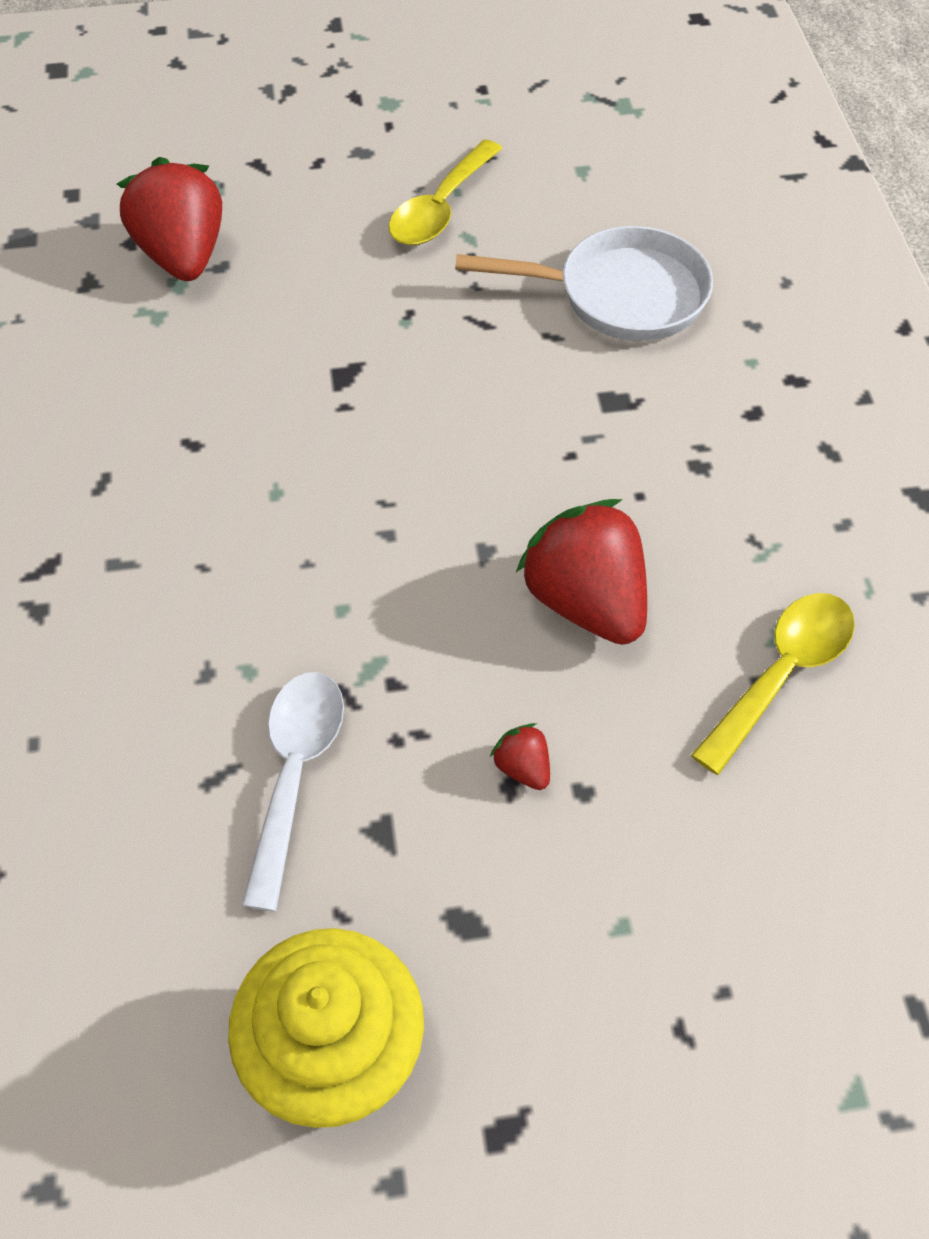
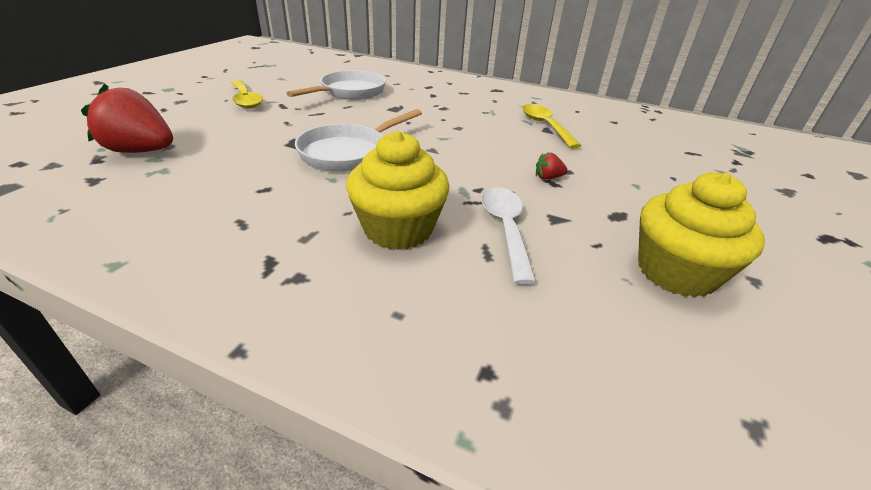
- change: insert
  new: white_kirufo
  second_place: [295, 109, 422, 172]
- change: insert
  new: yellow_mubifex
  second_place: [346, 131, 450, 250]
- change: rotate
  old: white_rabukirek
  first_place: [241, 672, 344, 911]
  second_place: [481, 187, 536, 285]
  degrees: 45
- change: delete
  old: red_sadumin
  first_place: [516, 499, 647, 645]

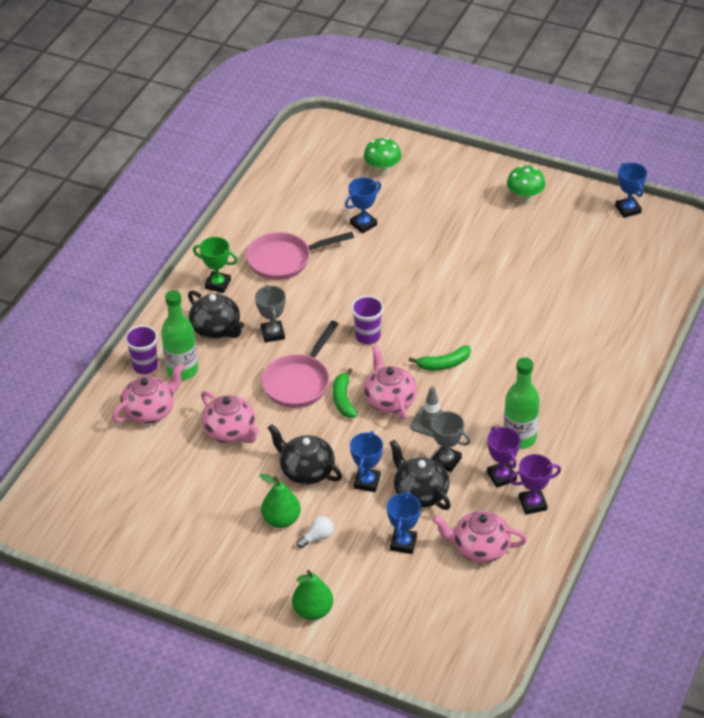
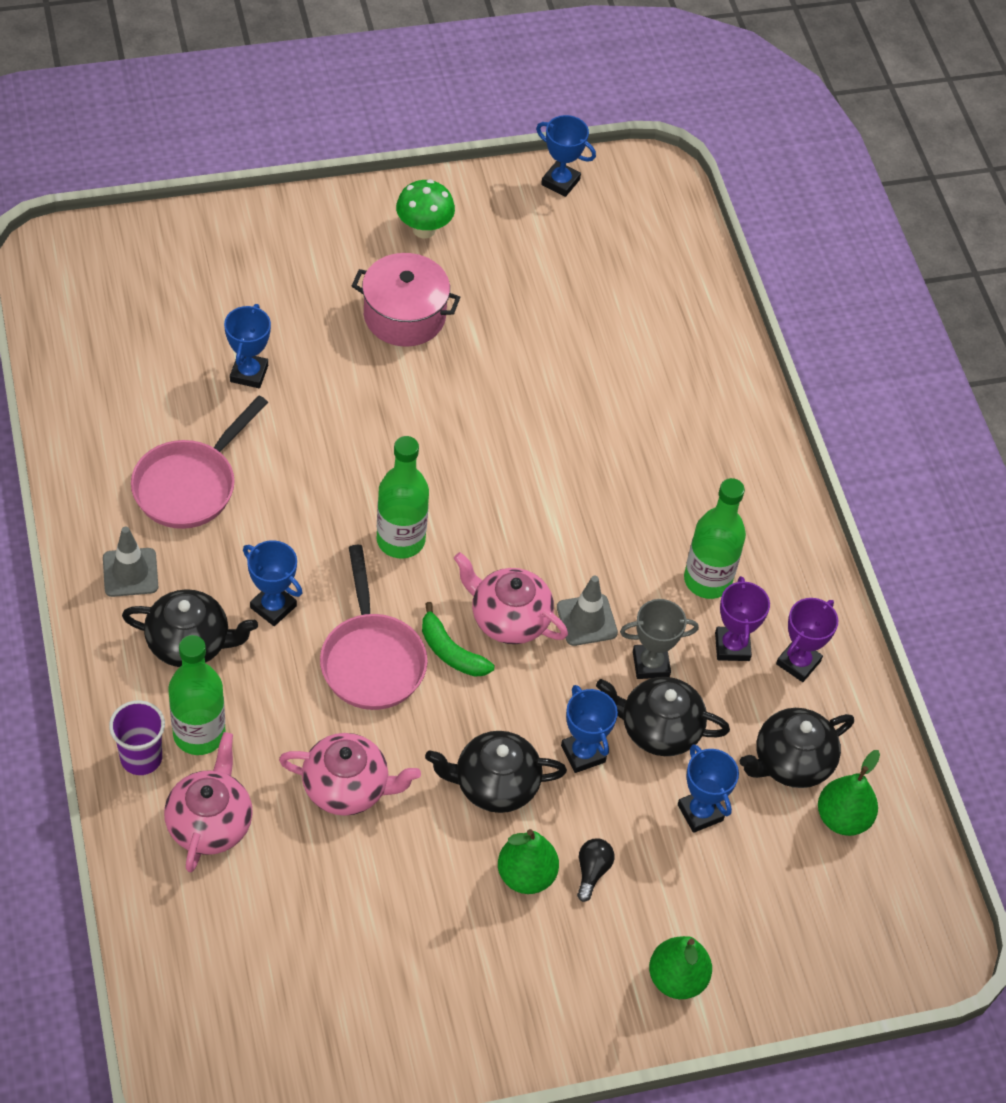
- change: replace
  old: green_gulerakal
  new: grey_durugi
  first_place: [193, 237, 238, 293]
  second_place: [103, 527, 158, 597]
- change: recolor
  old: grey_gulerakal
  new: blue_gulerakal
  first_place: [255, 285, 286, 343]
  second_place: [243, 540, 303, 626]
- change: insert
  new: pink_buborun
  second_place: [352, 253, 461, 347]
- change: replace
  old: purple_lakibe
  new: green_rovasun
  first_place: [351, 296, 384, 344]
  second_place: [377, 436, 429, 559]
- change: recolor
  old: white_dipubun
  new: black_dipubun
  first_place: [297, 516, 334, 548]
  second_place: [577, 838, 615, 902]
- change: rotate
  old: purple_gulerakal
  first_place: [487, 426, 521, 488]
  second_place: [715, 576, 770, 661]
  degrees: 60
- change: recolor
  old: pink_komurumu
  new: black_komurumu
  first_place: [432, 511, 527, 563]
  second_place: [740, 708, 854, 788]
- change: insert
  new: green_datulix
  second_place: [818, 750, 880, 836]
- change: delete
  old: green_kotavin
  first_place: [364, 137, 401, 176]
- change: delete
  old: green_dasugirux
  first_place: [409, 345, 471, 370]

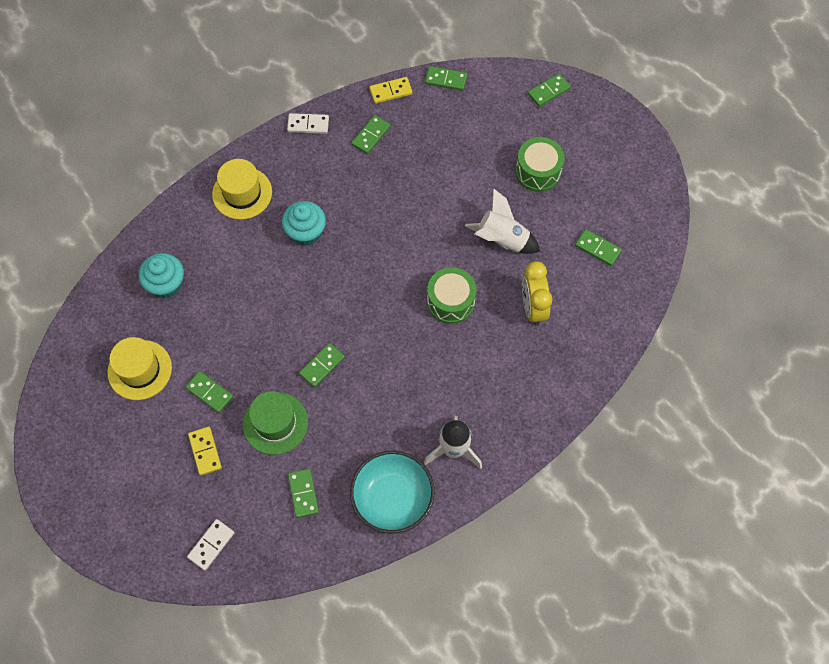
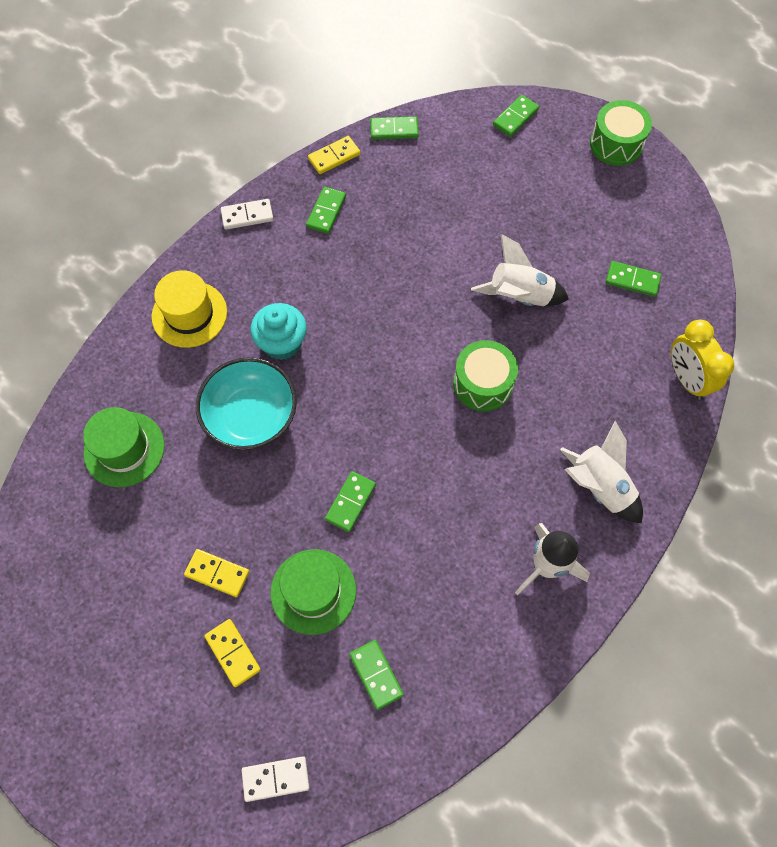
- change: replace
  old: turquoise_mubifex
  new: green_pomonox
  first_place: [139, 253, 184, 298]
  second_place: [83, 407, 165, 487]
- change: recolor
  old: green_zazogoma
  new: yellow_zazogoma
  first_place: [185, 371, 233, 413]
  second_place: [184, 549, 249, 597]
- change: move
  old: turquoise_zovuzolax
  first_place: [350, 451, 435, 534]
  second_place: [196, 357, 297, 450]
- change: rotate
  old: white_zazogoma
  first_place: [187, 519, 235, 571]
  second_place: [241, 756, 309, 802]
  degrees: 60
- change: insert
  new: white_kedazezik
  second_place: [560, 421, 643, 523]
- change: move
  old: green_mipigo
  first_place: [516, 137, 565, 192]
  second_place: [590, 100, 652, 166]
- change: move
  old: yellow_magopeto
  first_place: [522, 261, 552, 326]
  second_place: [671, 320, 734, 400]
- change: delete
  old: yellow_pomonox
  first_place: [107, 337, 172, 400]

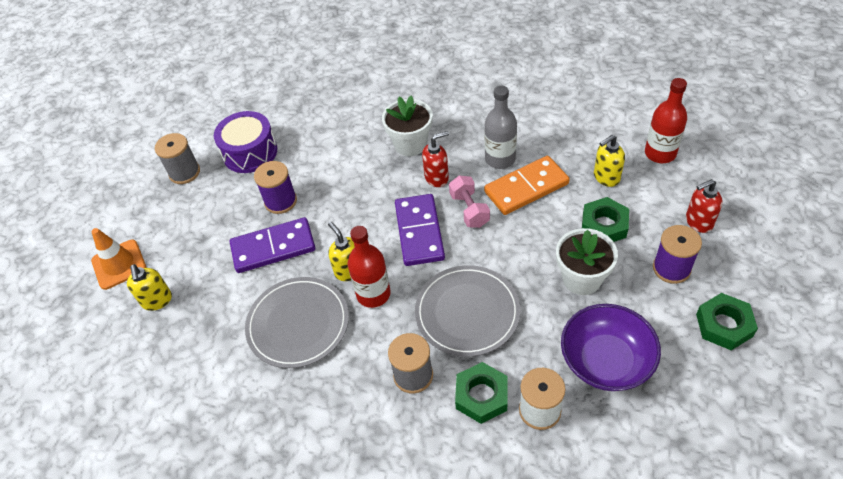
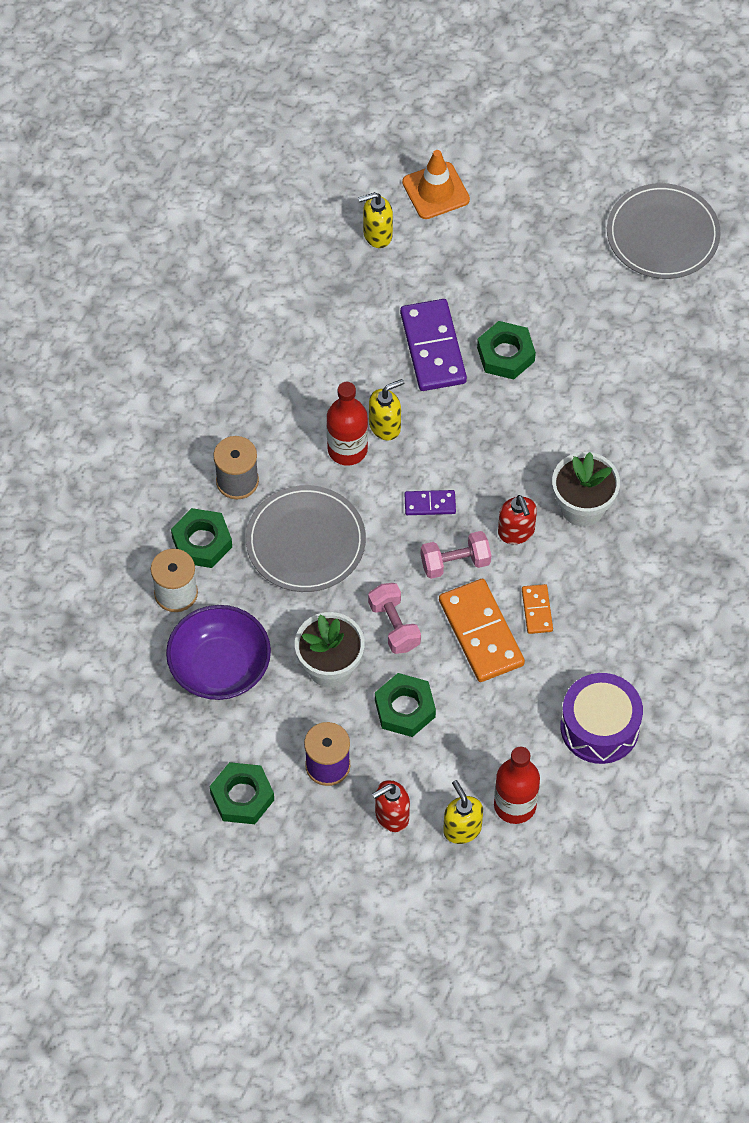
- change: insert
  new: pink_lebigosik
  second_place: [368, 583, 421, 654]
- change: rotate
  old: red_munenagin
  first_place: [686, 179, 723, 233]
  second_place: [372, 780, 410, 832]
  degrees: -105
- change: resize
  old: purple_zazogoma
  first_place: [395, 194, 445, 266]
  second_place: [405, 490, 456, 515]
  factor: 0.51
- change: move
  old: yellow_munenagin
  first_place: [594, 135, 625, 187]
  second_place: [443, 780, 483, 844]
- change: replace
  old: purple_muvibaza
  new: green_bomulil
  first_place: [254, 161, 297, 214]
  second_place: [477, 321, 536, 380]
- change: replace
  old: grey_rovasun
  new: orange_zazogoma
  first_place: [484, 86, 517, 169]
  second_place: [522, 584, 553, 634]
- change: move
  old: purple_mipigo
  first_place: [214, 111, 277, 173]
  second_place: [560, 673, 643, 764]
- change: move
  old: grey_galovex
  first_place: [245, 277, 349, 368]
  second_place: [607, 183, 721, 279]
- change: delete
  old: grey_muvibaza
  first_place: [155, 133, 200, 184]

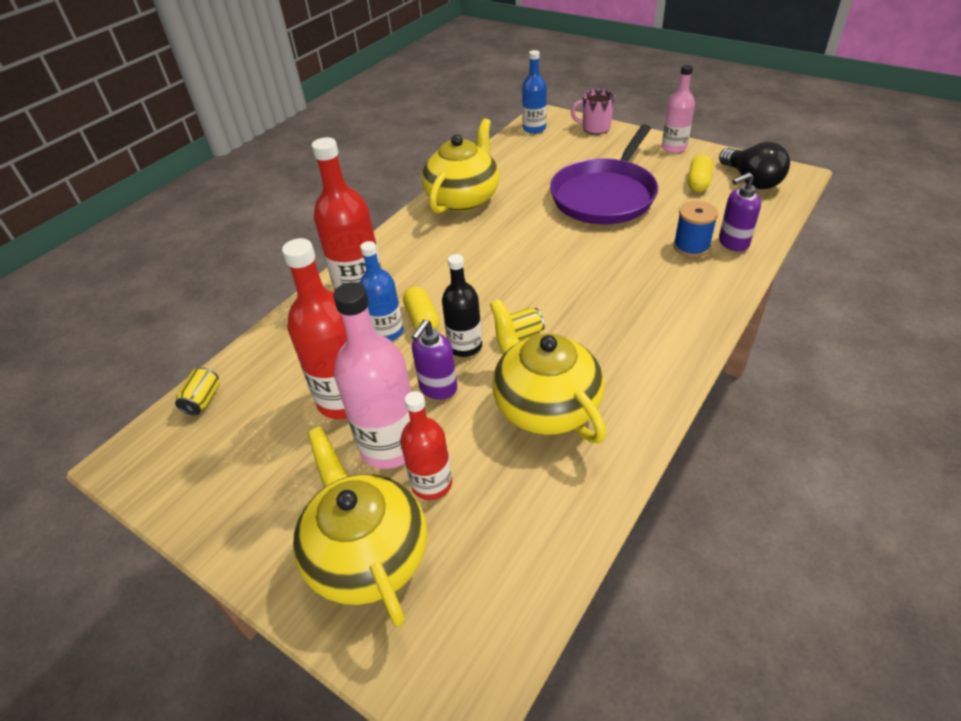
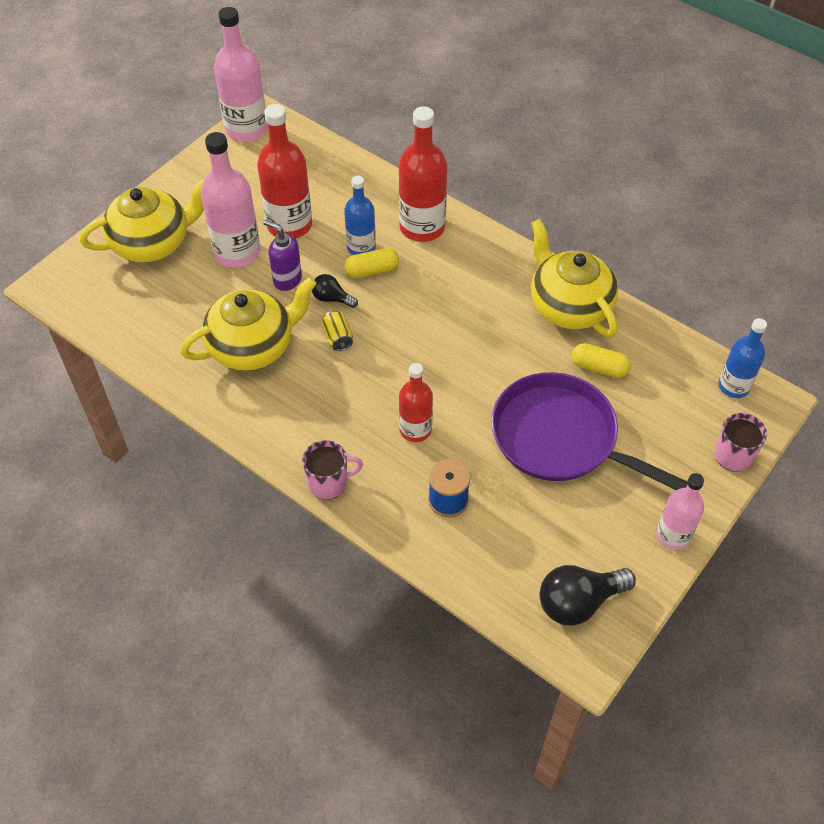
- change: insert
  new: pink_rovasun
  second_place: [214, 7, 268, 142]
- change: insert
  new: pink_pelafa
  second_place: [302, 440, 363, 500]
- change: replace
  old: black_rovasun
  new: black_dipubun
  first_place: [442, 254, 482, 357]
  second_place: [312, 274, 358, 308]
- change: move
  old: red_rovasun
  first_place: [400, 391, 452, 500]
  second_place: [399, 363, 433, 442]
- change: rotate
  old: yellow_komurumu
  first_place: [422, 118, 499, 214]
  second_place: [531, 219, 618, 337]
  degrees: -150
- change: move
  old: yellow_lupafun
  first_place: [688, 154, 713, 192]
  second_place: [572, 343, 631, 378]
- change: delete
  old: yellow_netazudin
  first_place: [175, 367, 220, 415]
- change: delete
  old: purple_munenagin
  first_place: [719, 172, 761, 251]

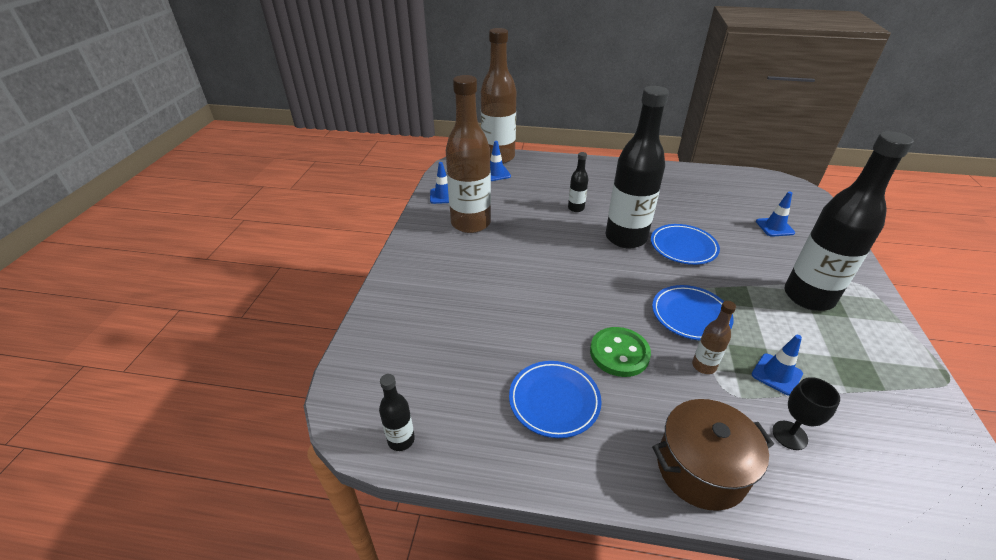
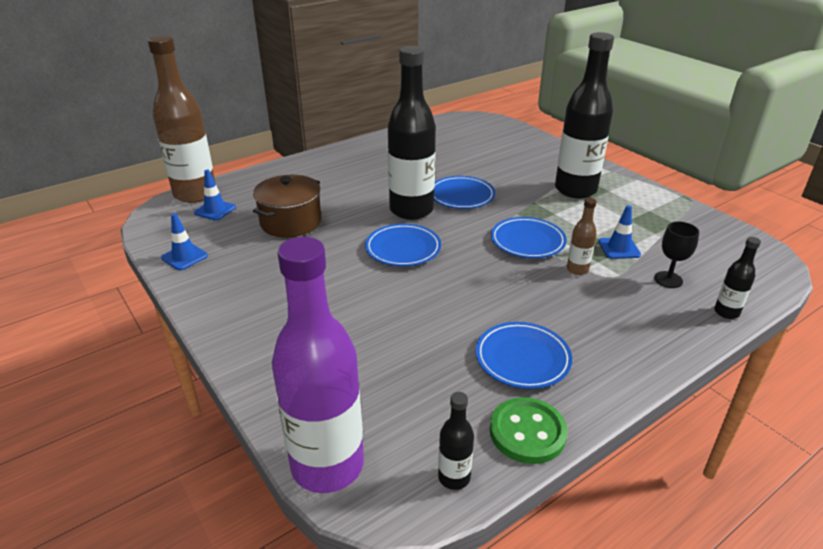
- change: move
  old: brown_buborun
  first_place: [652, 399, 774, 511]
  second_place: [253, 175, 321, 238]
- change: insert
  new: purple_rovasun
  second_place: [272, 237, 364, 493]
- change: insert
  new: blue_galovex
  second_place: [365, 224, 441, 266]
- change: move
  old: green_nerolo
  first_place: [590, 327, 651, 377]
  second_place: [490, 397, 568, 464]
- change: move
  old: black_rovasun
  first_place: [568, 152, 588, 212]
  second_place: [714, 237, 761, 319]
- change: delete
  old: brown_rovasun
  first_place: [446, 75, 491, 233]
- change: delete
  old: blue_durugi
  first_place: [756, 192, 795, 237]

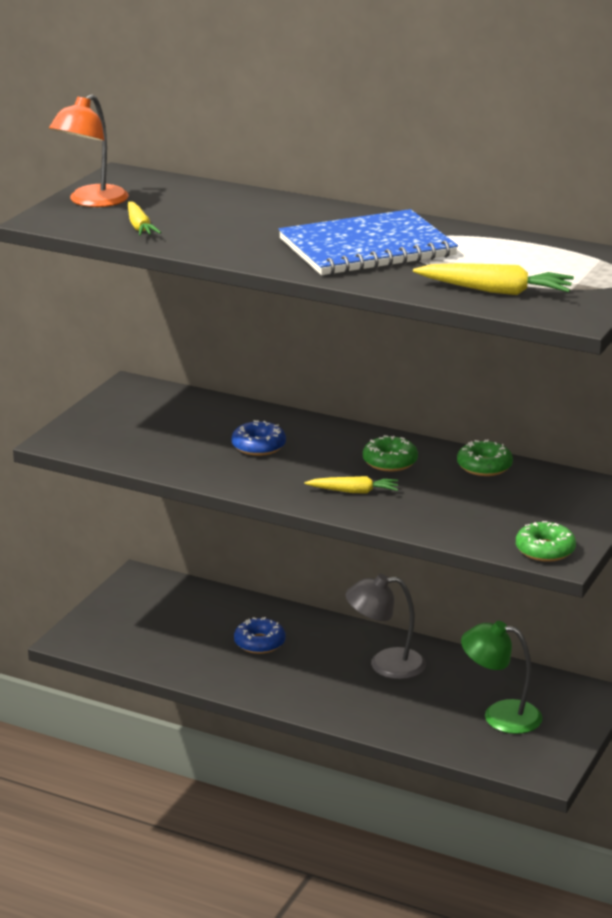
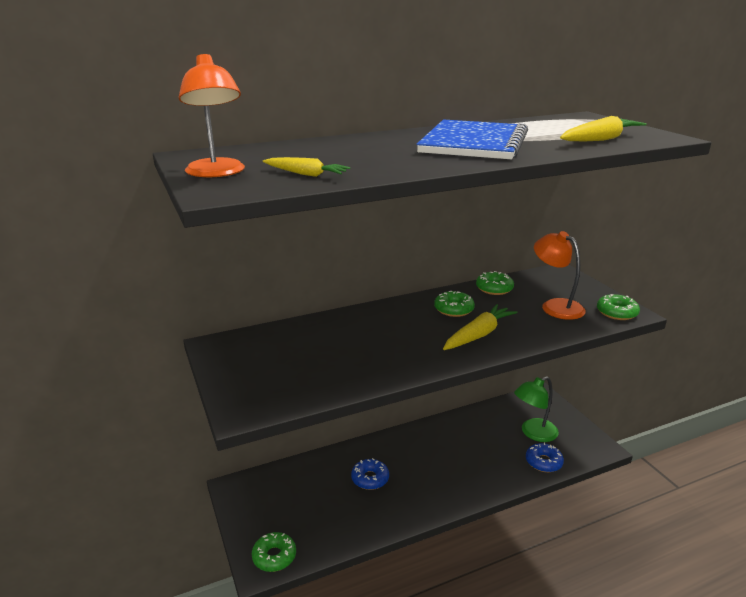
- change: insert
  new: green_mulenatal
  second_place: [252, 532, 296, 572]
- change: resize
  old: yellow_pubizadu
  first_place: [305, 476, 398, 494]
  second_place: [443, 304, 518, 350]
  factor: 1.56
- change: move
  old: blue_mulenatal
  first_place: [231, 420, 286, 456]
  second_place: [526, 443, 564, 472]
- change: insert
  new: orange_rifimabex
  second_place: [534, 231, 586, 320]
- change: delete
  old: grey_rifimabex
  first_place: [345, 574, 426, 679]

